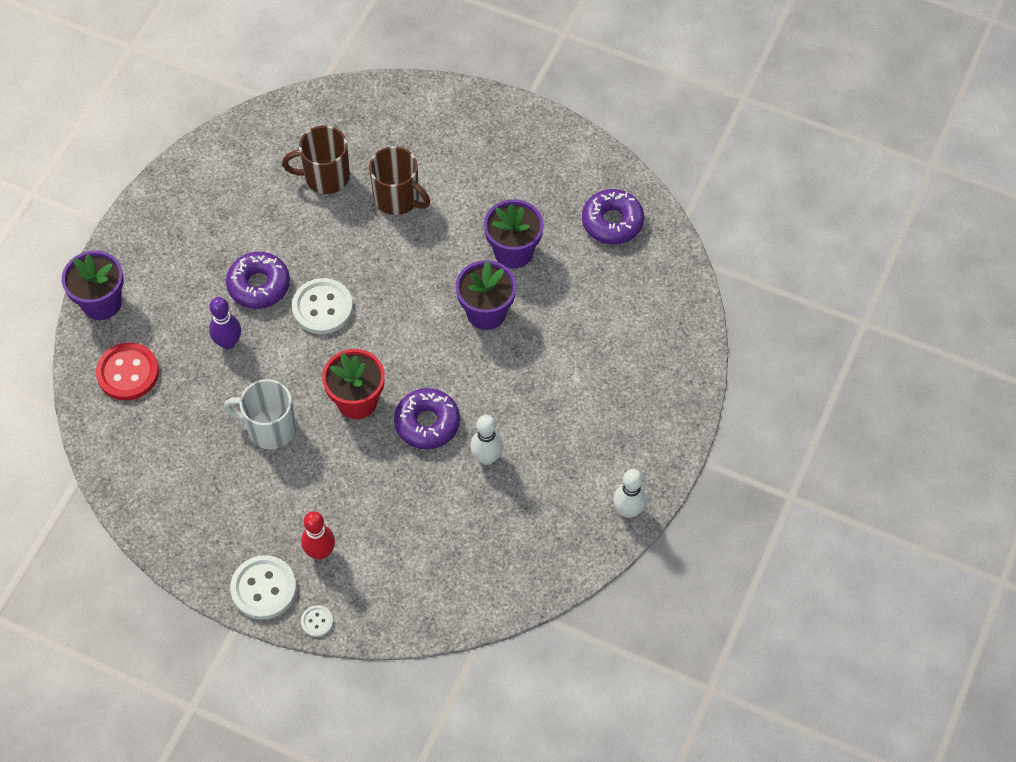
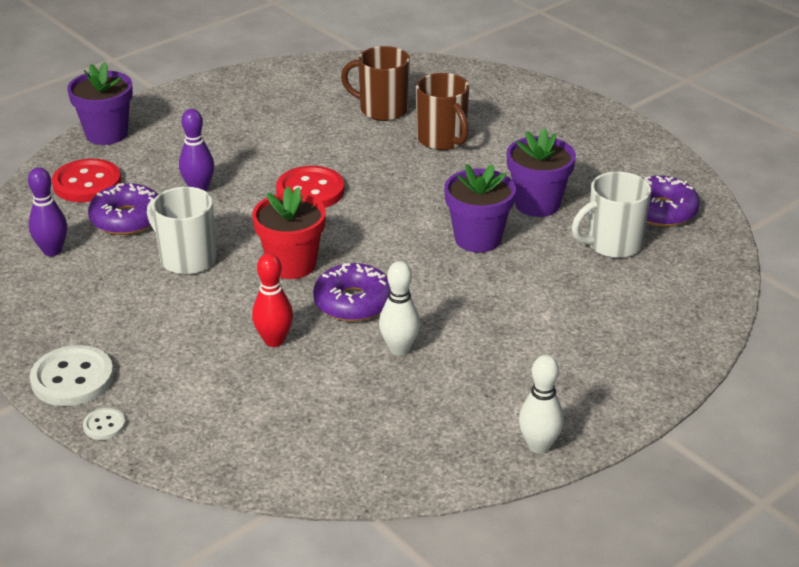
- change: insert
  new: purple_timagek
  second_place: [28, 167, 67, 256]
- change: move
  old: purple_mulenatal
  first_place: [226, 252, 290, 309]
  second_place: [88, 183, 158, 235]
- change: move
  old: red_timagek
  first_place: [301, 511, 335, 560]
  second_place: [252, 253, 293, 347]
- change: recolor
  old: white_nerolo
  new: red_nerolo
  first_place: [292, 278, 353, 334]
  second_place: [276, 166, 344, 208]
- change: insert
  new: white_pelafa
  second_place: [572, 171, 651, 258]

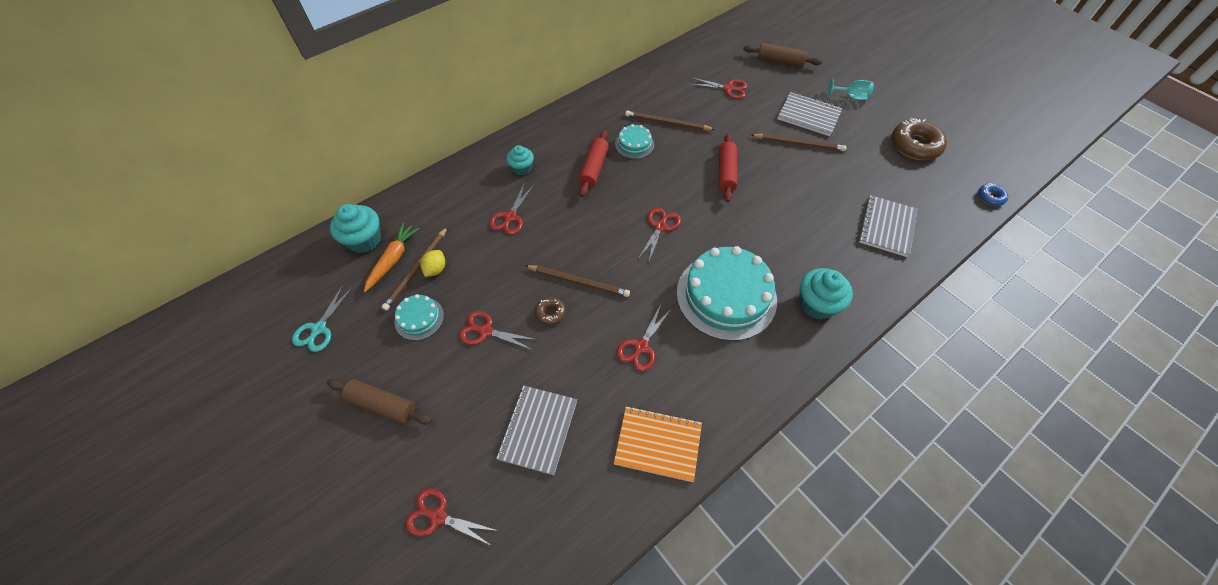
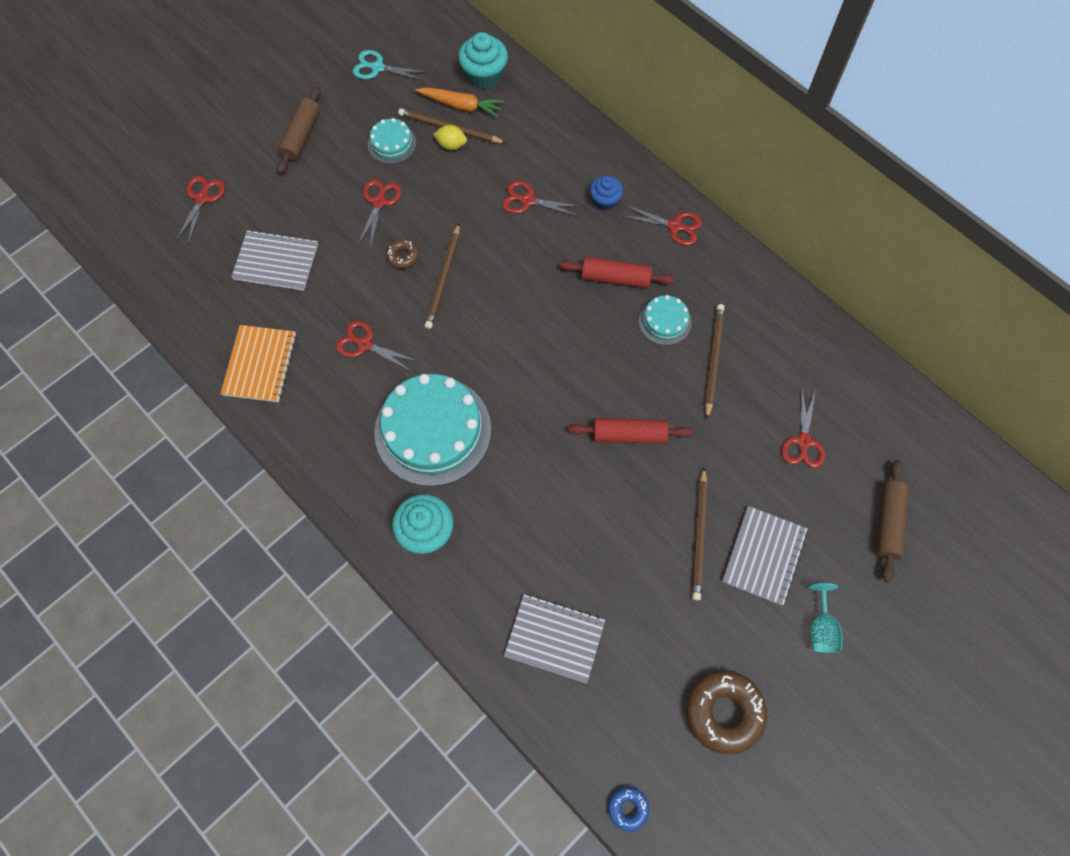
- change: recolor
  old: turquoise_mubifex
  new: blue_mubifex
  first_place: [506, 145, 534, 175]
  second_place: [590, 176, 623, 211]
- change: move
  old: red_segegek
  first_place: [638, 207, 681, 261]
  second_place: [622, 205, 702, 246]

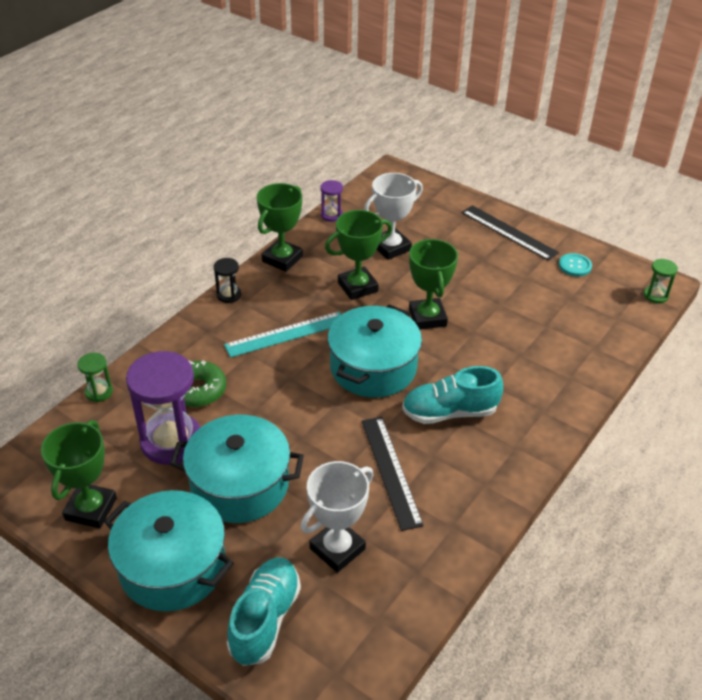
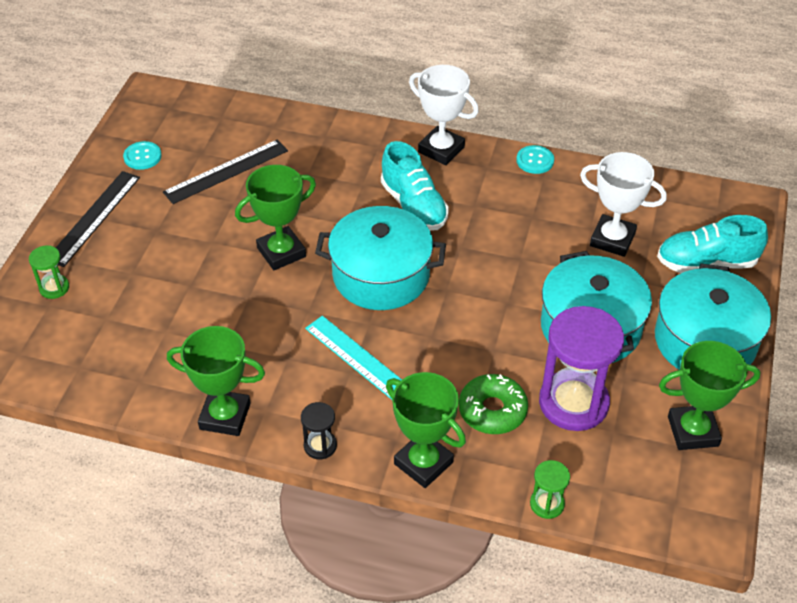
- change: move
  old: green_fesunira
  first_place: [644, 259, 678, 304]
  second_place: [29, 245, 69, 299]
- change: move
  old: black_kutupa
  first_place: [362, 417, 424, 531]
  second_place: [163, 140, 288, 204]
- change: move
  old: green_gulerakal
  first_place: [325, 210, 392, 300]
  second_place: [386, 372, 466, 488]
- change: move
  old: white_gulerakal
  first_place: [364, 173, 423, 260]
  second_place: [409, 65, 479, 165]
- change: insert
  new: turquoise_nerolo
  second_place: [517, 145, 554, 174]
- change: delete
  old: purple_fesunira
  first_place: [320, 180, 343, 222]

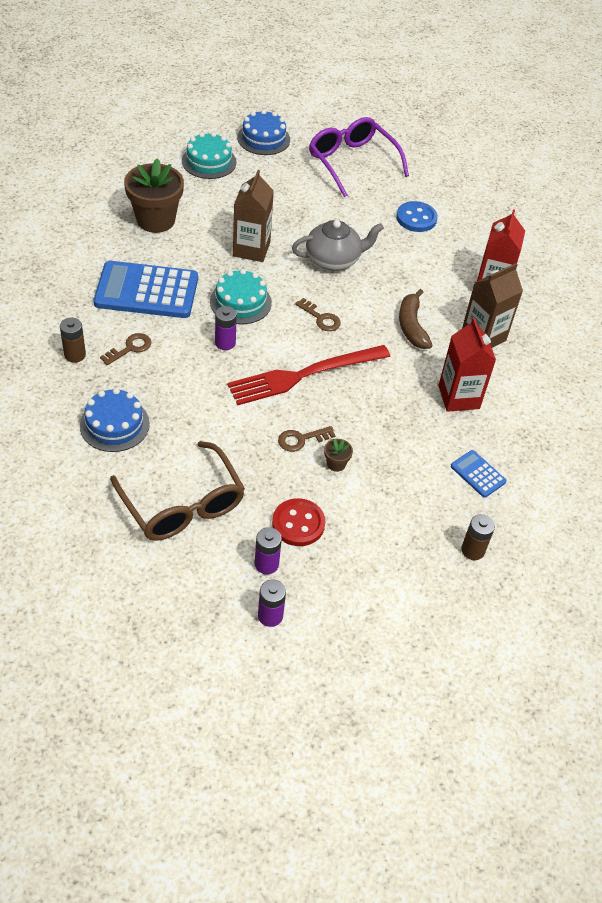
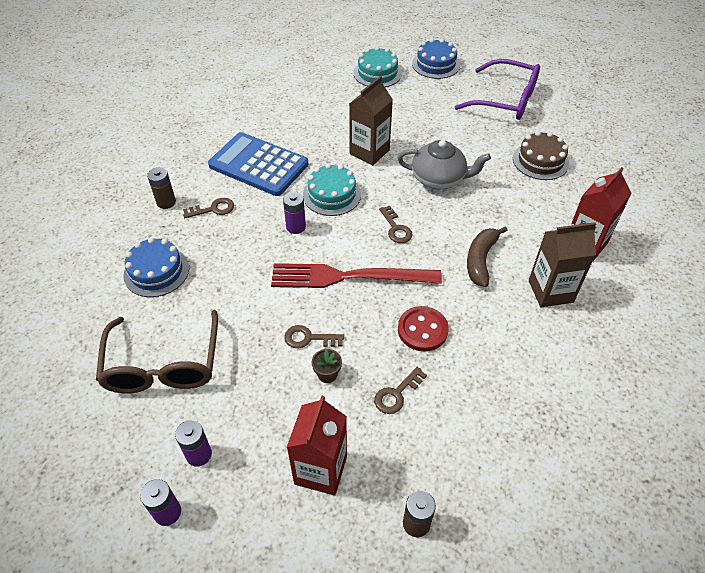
- change: move
  old: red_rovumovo
  first_place: [438, 318, 496, 412]
  second_place: [287, 396, 347, 496]
- change: insert
  new: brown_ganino
  second_place: [374, 367, 427, 414]
- change: move
  old: red_nerolo
  first_place: [272, 498, 325, 546]
  second_place: [398, 306, 449, 351]
- change: rotate
  old: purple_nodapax
  first_place: [309, 117, 409, 197]
  second_place: [455, 59, 540, 120]
  degrees: 120
- change: replace
  old: blue_nerolo
  new: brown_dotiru
  first_place: [396, 201, 438, 232]
  second_place: [513, 131, 569, 180]
- change: delete
  old: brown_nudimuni
  first_place: [124, 158, 184, 233]
- change: delete
  old: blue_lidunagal
  first_place: [451, 450, 507, 498]

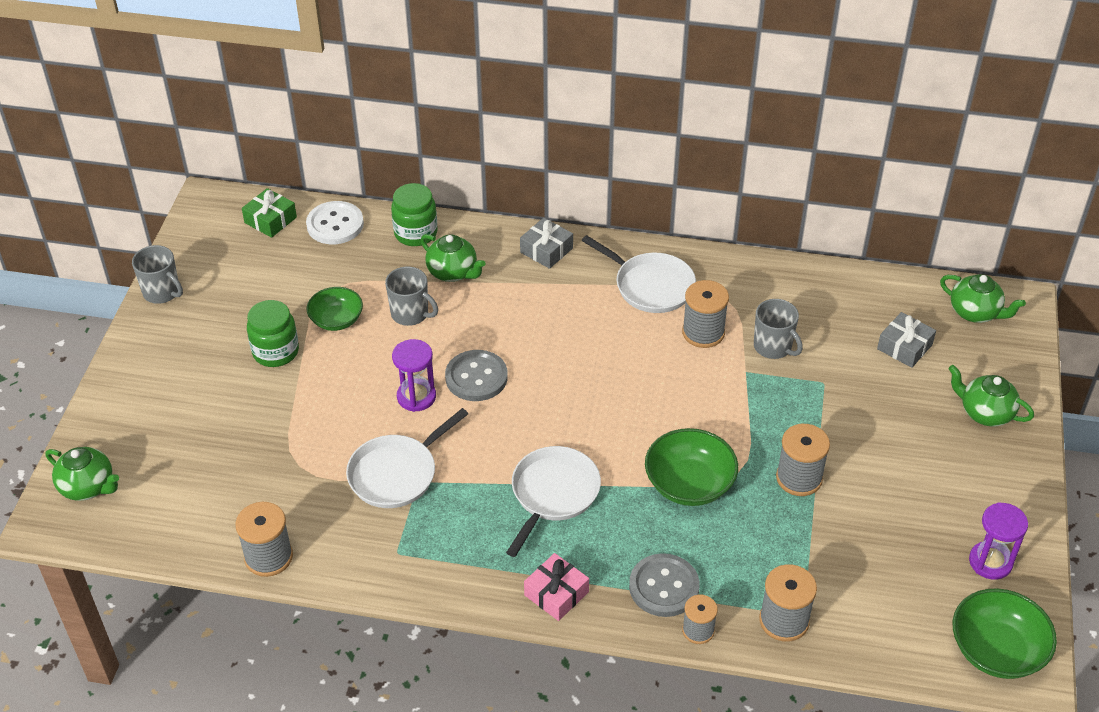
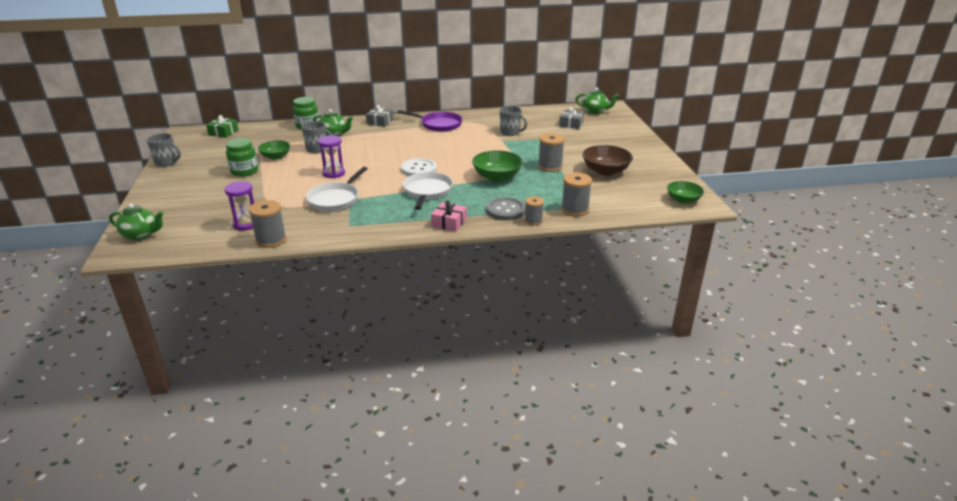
- change: move
  old: purple_fesunira
  first_place: [969, 503, 1028, 580]
  second_place: [225, 181, 254, 231]
- change: recolor
  old: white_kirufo
  new: purple_kirufo
  first_place: [582, 235, 696, 313]
  second_place: [398, 110, 462, 132]
- change: move
  old: white_nerolo
  first_place: [306, 201, 364, 244]
  second_place: [401, 158, 437, 176]
- change: insert
  new: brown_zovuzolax
  second_place: [582, 145, 633, 176]
- change: resize
  old: green_zovuzolax
  first_place: [953, 588, 1057, 679]
  second_place: [667, 181, 704, 204]
  factor: 0.67
- change: delete
  old: grey_nerolo
  first_place: [445, 350, 508, 401]
- change: delete
  old: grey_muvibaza
  first_place: [682, 280, 729, 348]
- change: delete
  old: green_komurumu
  first_place: [948, 365, 1034, 426]

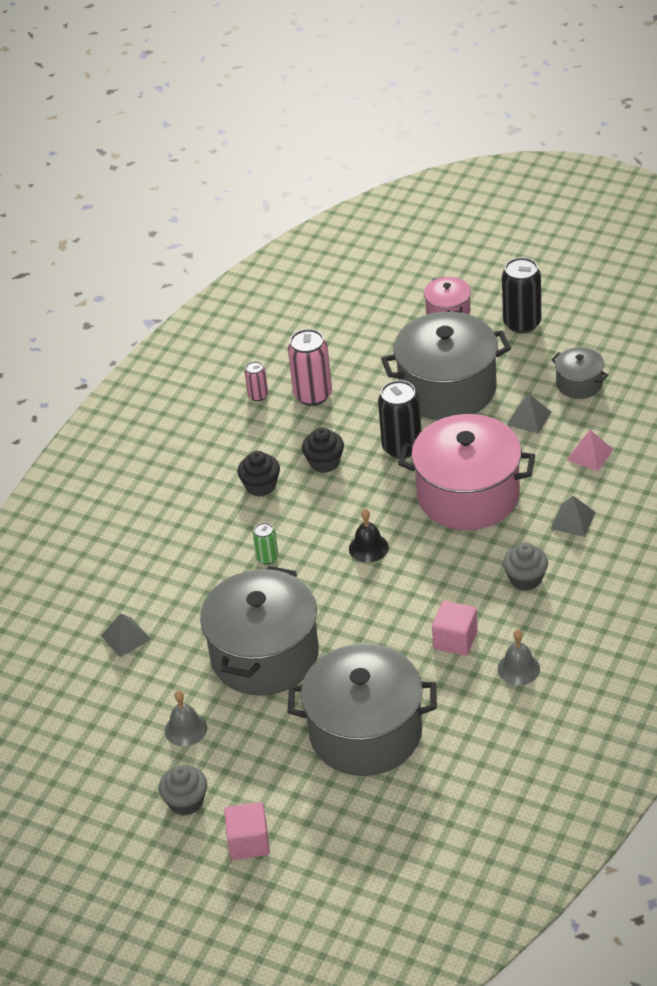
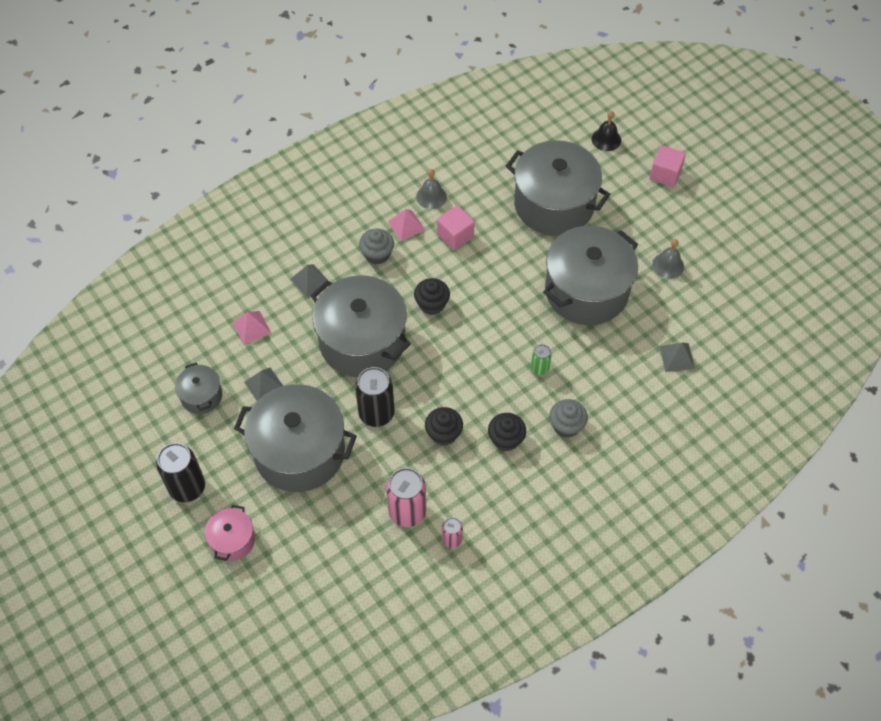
- change: recolor
  old: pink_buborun
  new: grey_buborun
  first_place: [398, 414, 535, 530]
  second_place: [310, 275, 411, 377]
- change: insert
  new: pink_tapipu
  second_place: [388, 209, 425, 241]
- change: insert
  new: black_mubifex
  second_place: [414, 278, 450, 315]
- change: move
  old: grey_mubifex
  first_place: [159, 765, 207, 816]
  second_place: [550, 399, 588, 438]
- change: move
  old: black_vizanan
  first_place: [349, 509, 389, 563]
  second_place: [591, 111, 621, 151]

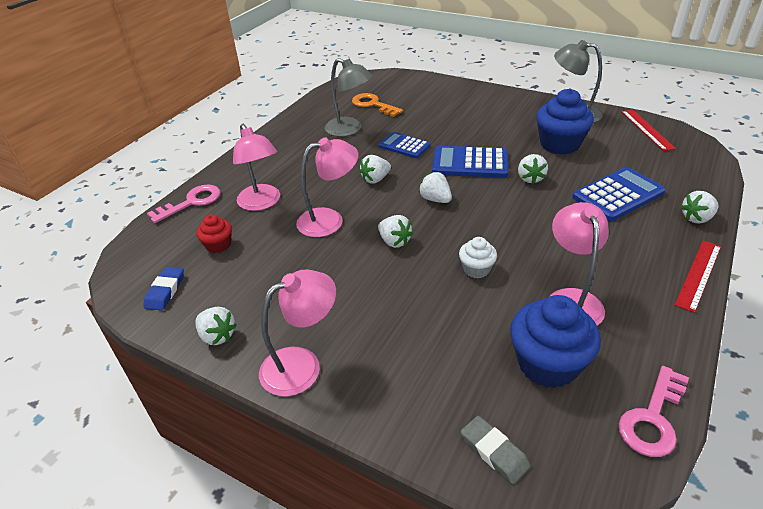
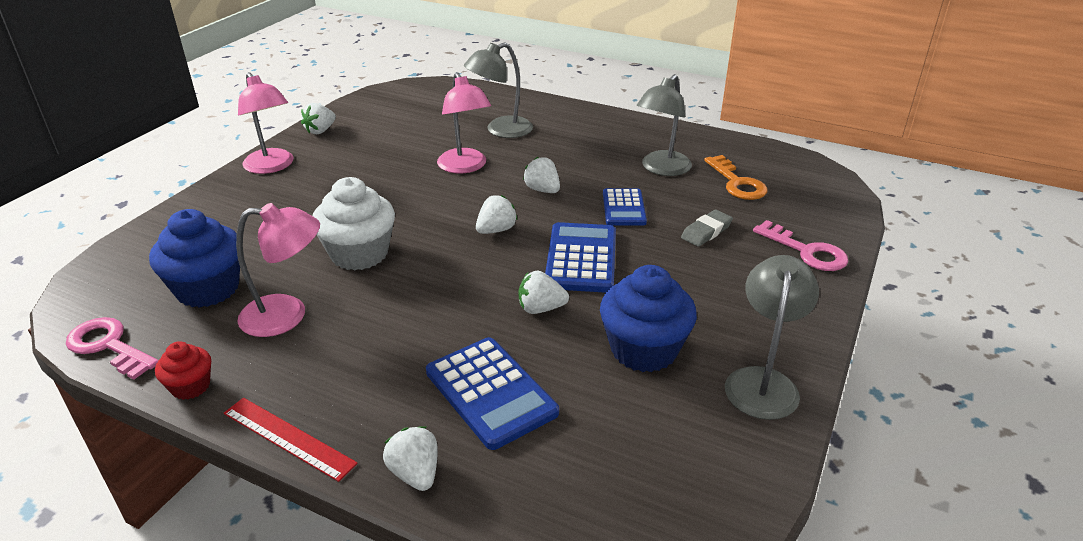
- change: move
  old: red_mubifex
  first_place: [196, 214, 232, 253]
  second_place: [155, 341, 211, 400]
- change: resize
  old: white_mubifex
  first_place: [459, 237, 497, 278]
  second_place: [313, 177, 395, 271]
  factor: 1.88
- change: recolor
  old: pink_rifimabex
  new: grey_rifimabex
  first_place: [233, 124, 280, 211]
  second_place: [464, 42, 533, 138]
- change: rotate
  old: blue_lidunagal
  first_place: [379, 132, 430, 158]
  second_place: [603, 188, 647, 226]
  degrees: 150
- change: move
  old: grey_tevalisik
  first_place: [461, 416, 530, 484]
  second_place: [681, 210, 733, 247]
- change: rotate
  old: orange_ganino
  first_place: [352, 93, 403, 117]
  second_place: [704, 155, 768, 200]
  degrees: 120
- change: move
  old: pink_ganino
  first_place: [147, 185, 220, 223]
  second_place: [753, 220, 848, 271]
- change: delete
  old: blue_tevalisik
  first_place: [143, 267, 184, 311]
- change: delete
  old: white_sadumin
  first_place: [378, 215, 413, 248]
- change: delete
  old: red_kutupa
  first_place: [621, 110, 676, 151]

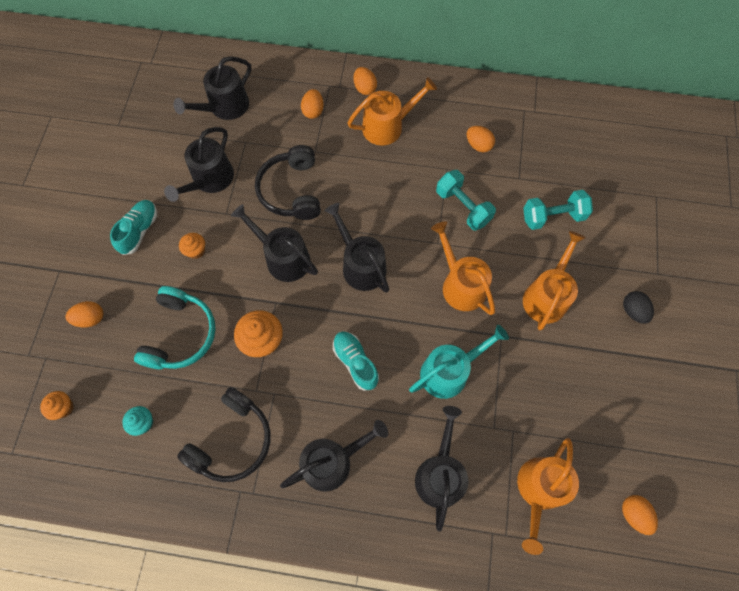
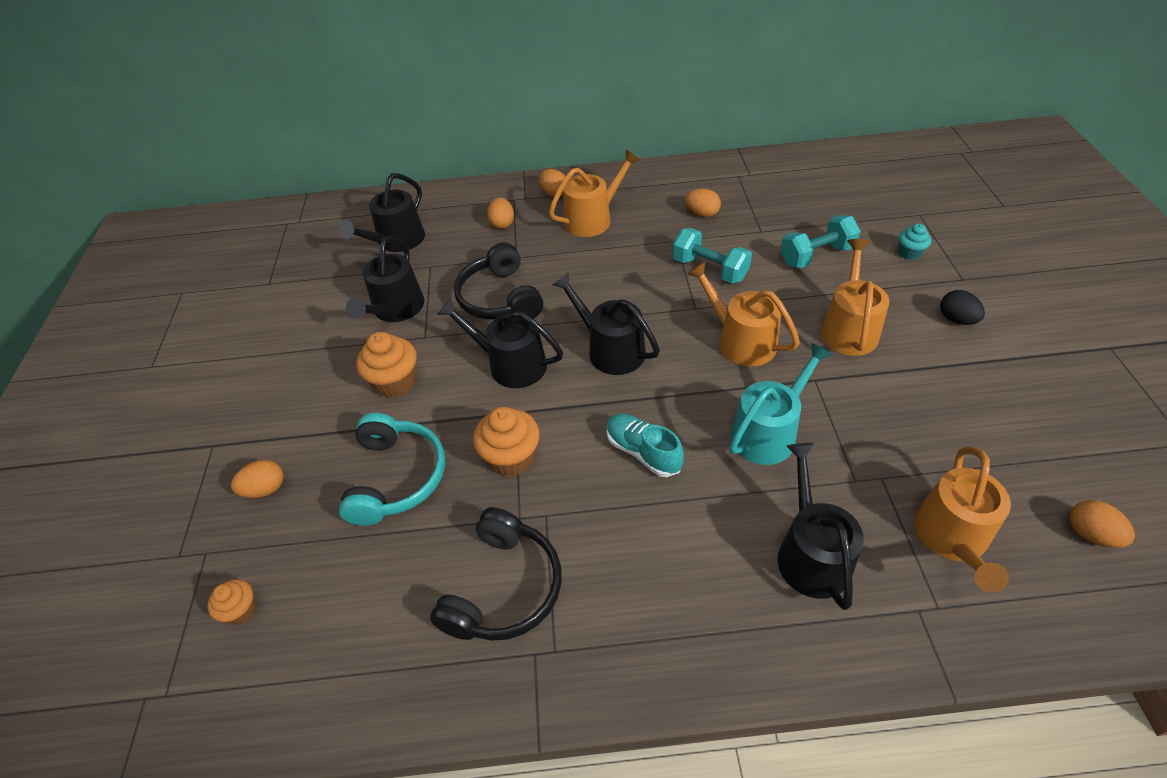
- change: resize
  old: orange_mubifex
  first_place: [179, 233, 205, 259]
  second_place: [356, 332, 417, 398]
  factor: 1.72
- change: move
  old: turquoise_mubifex
  first_place: [122, 406, 153, 436]
  second_place: [898, 223, 931, 260]
- change: delete
  old: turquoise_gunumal
  first_place: [110, 200, 157, 255]
- change: delete
  old: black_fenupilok
  first_place: [280, 420, 388, 492]

